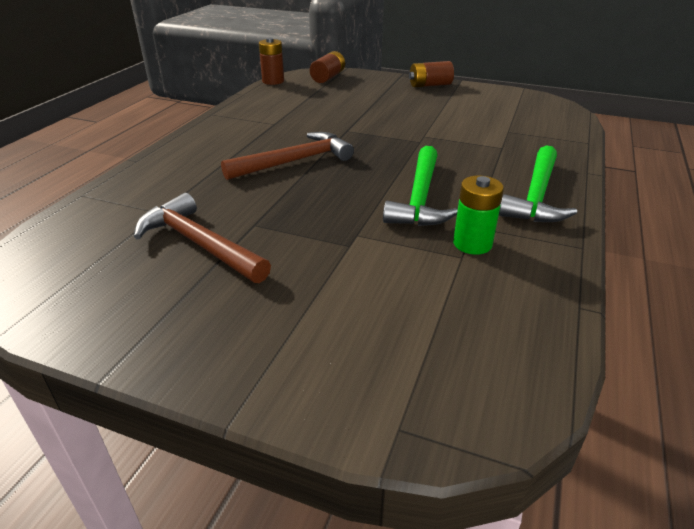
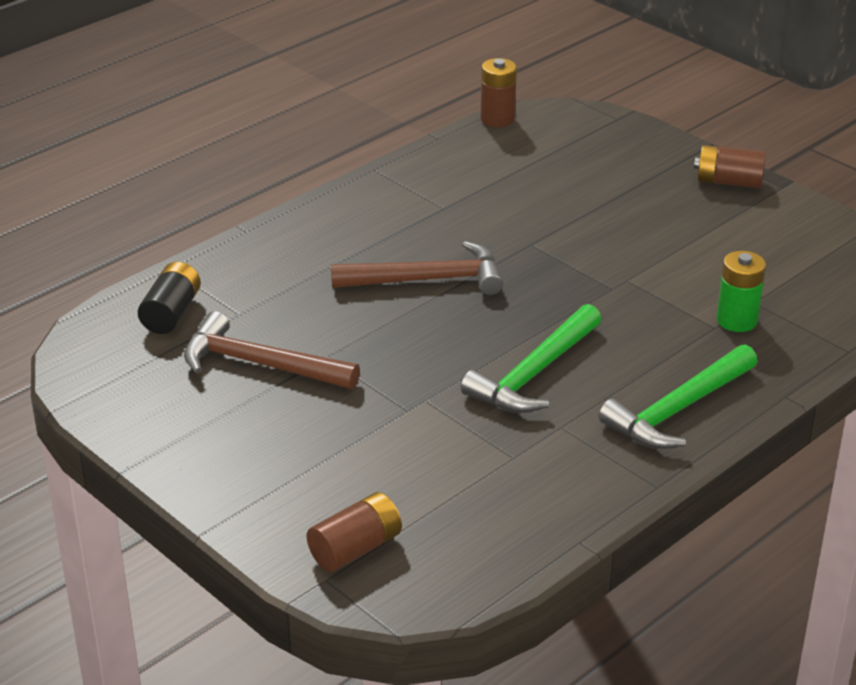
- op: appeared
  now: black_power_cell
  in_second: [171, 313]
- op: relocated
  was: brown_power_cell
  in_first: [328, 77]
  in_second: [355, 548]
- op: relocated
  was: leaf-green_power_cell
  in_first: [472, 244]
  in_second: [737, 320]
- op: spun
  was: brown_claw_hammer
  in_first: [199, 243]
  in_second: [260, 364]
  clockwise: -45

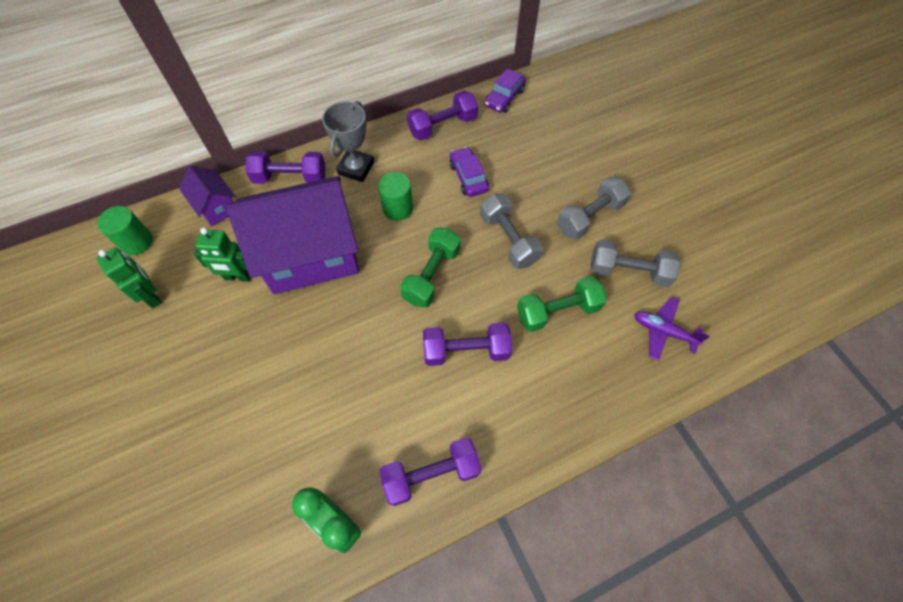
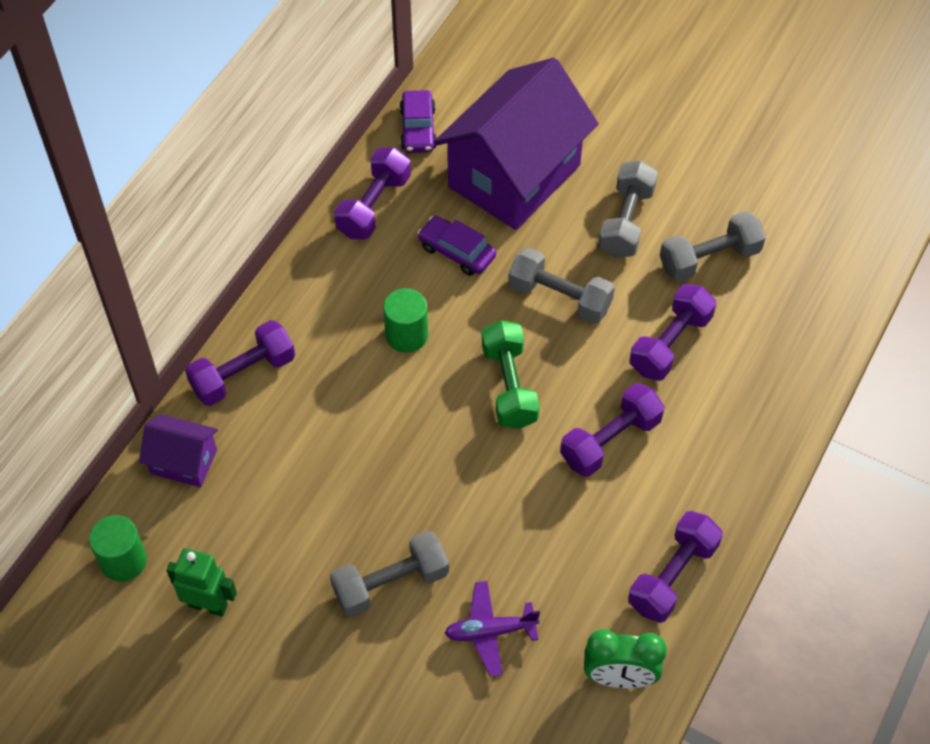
- op: missing
  was: leaf-green_toy_robot
  in_first: [238, 277]
- op: missing
  was: gray_award_cup
  in_first: [356, 168]
- op: appeared
  now: gray_dumbbell
  in_second: [390, 584]
- op: relocated
  was: violet_cottage
  in_first: [311, 255]
  in_second: [514, 176]
- op: relocated
  was: violet_plane
  in_first: [663, 331]
  in_second: [490, 631]
- op: colour
  was: leaf-green_dumbbell
  now: violet_dumbbell
  in_first: [557, 311]
  in_second: [670, 343]

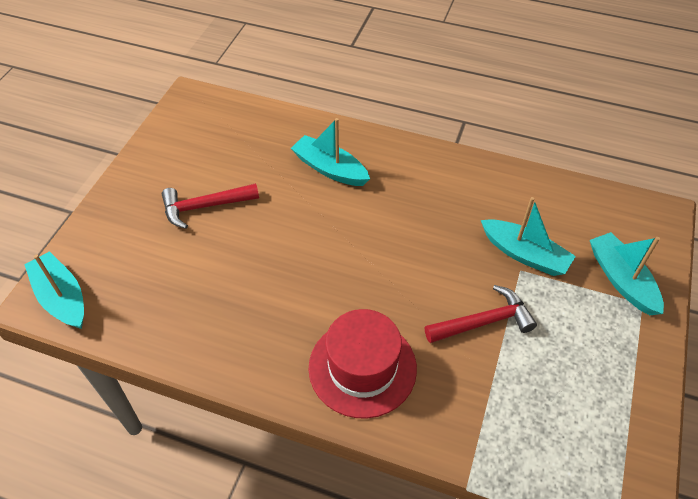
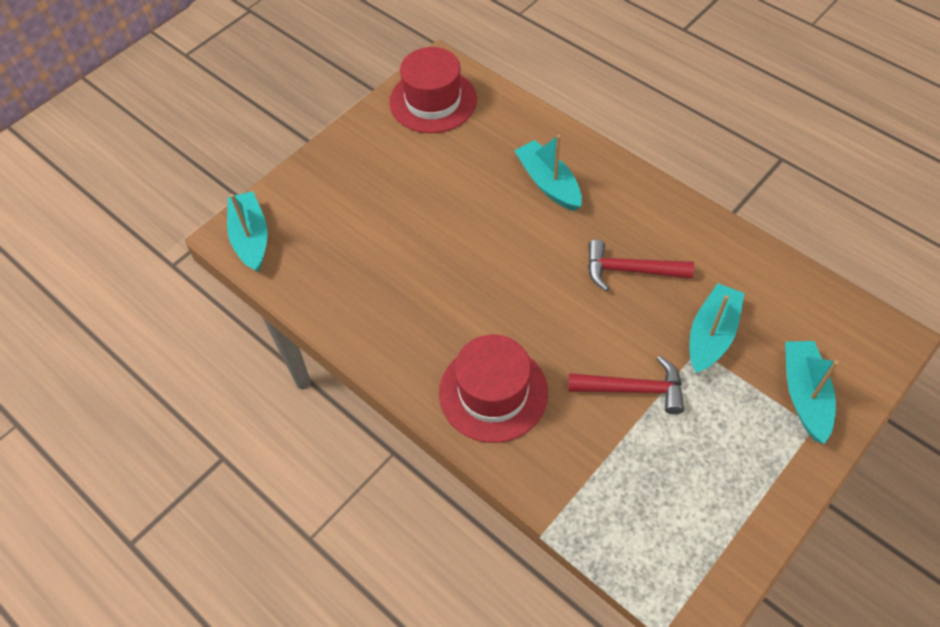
- op: appeared
  now: red_tall_hat
  in_second: [433, 101]
- op: relocated
  was: red_claw_hammer
  in_first: [205, 206]
  in_second: [630, 270]
- op: spun
  was: teal_boat
  in_first: [524, 254]
  in_second: [711, 335]
  clockwise: -120

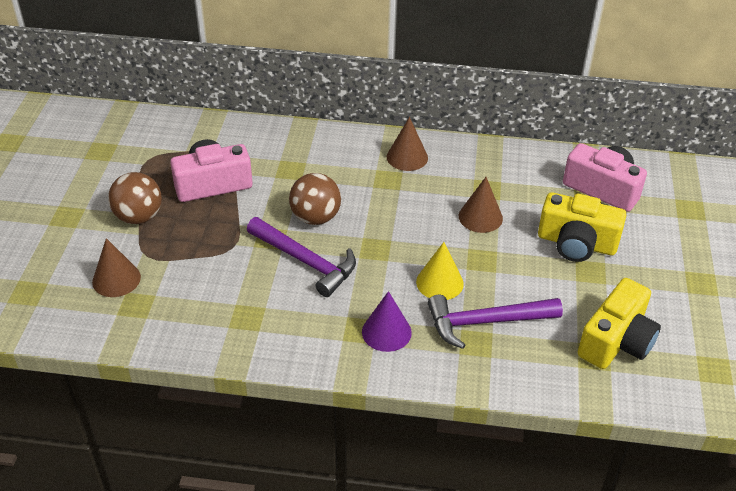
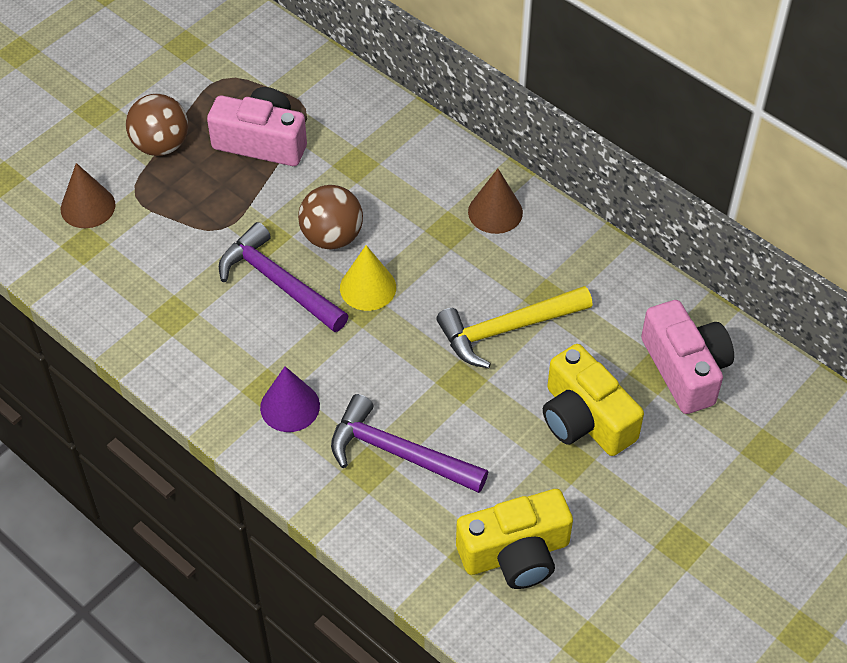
- op: relocated
  was: bright_yellow_cone_shape
  in_first: [439, 282]
  in_second: [368, 287]
- op: exchanged
  was: brown_cone_shape
  now: bright_yellow_claw_hammer
  in_first: [480, 217]
  in_second: [508, 329]
- op: spun
  was: violet_claw_hammer
  in_first: [305, 261]
  in_second: [279, 283]
  clockwise: 150

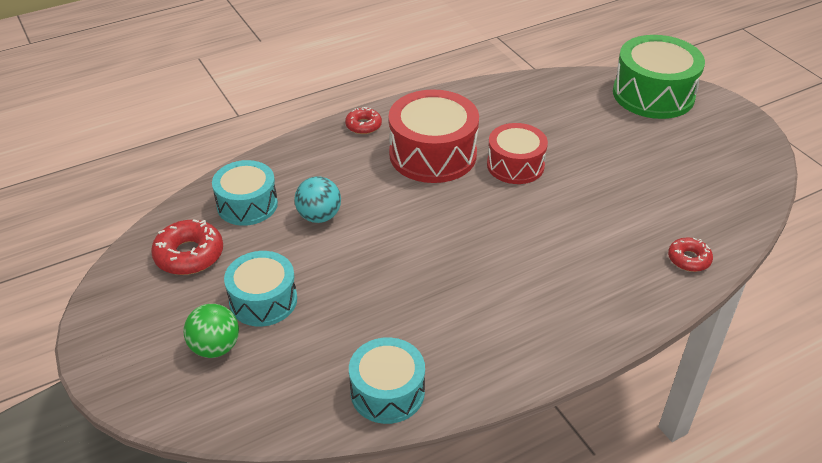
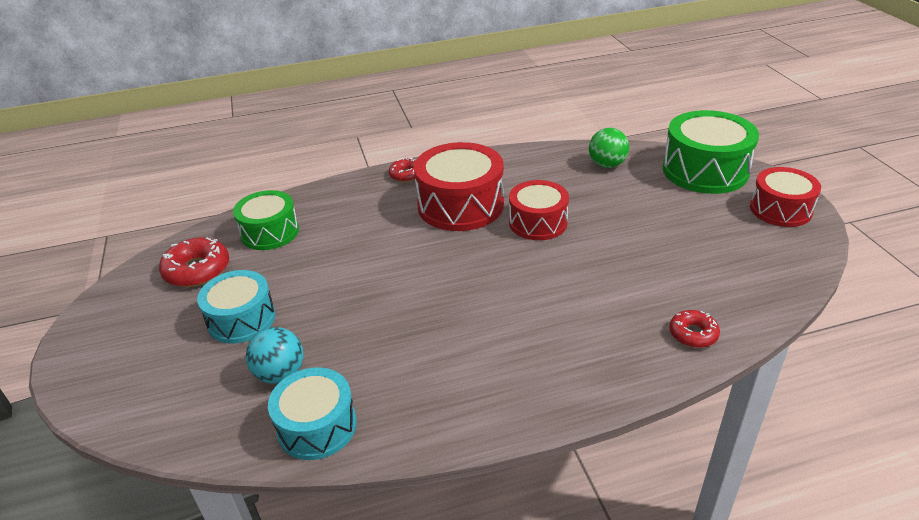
- op: appeared
  now: red_toy_drum
  in_second: [780, 209]
- op: relocated
  was: leaf-green_sphere
  in_first: [215, 347]
  in_second: [607, 165]
- op: relocated
  was: teal_sphere
  in_first: [319, 216]
  in_second: [280, 374]
- op: colour
  was: teal_toy_drum
  now: leaf-green_toy_drum
  in_first: [247, 204]
  in_second: [270, 232]

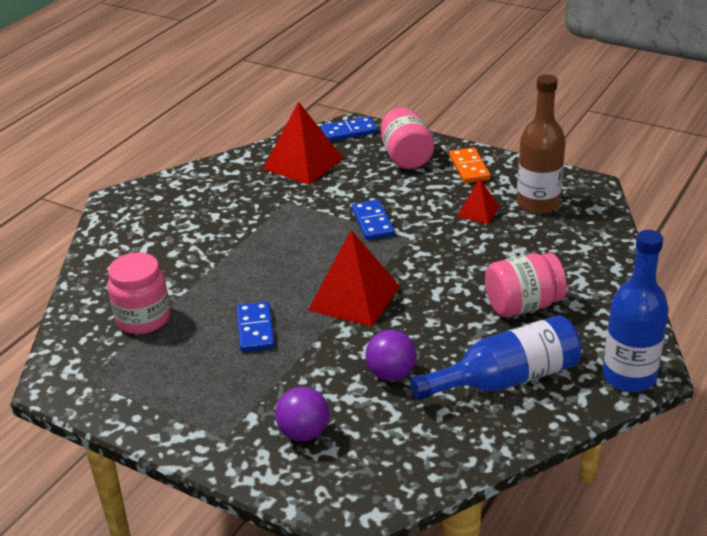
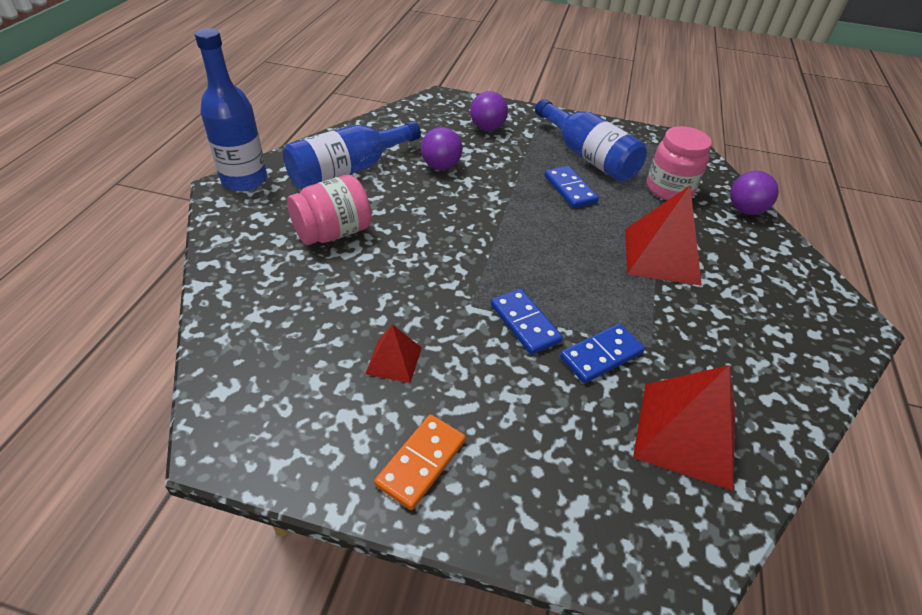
- op: missing
  was: pink_preserve_jar
  in_first: [406, 157]
- op: missing
  was: brown_bottle
  in_first: [538, 204]
- op: appeared
  now: royal_blue_bottle
  in_second: [588, 156]
- op: appeared
  now: violet_sphere
  in_second: [745, 210]
- op: relocated
  was: red_solid_pyramid
  in_first: [354, 298]
  in_second: [661, 256]
- op: relocated
  was: royal_blue_domino_tile
  in_first: [349, 132]
  in_second: [601, 355]
- op: spun
  was: orange-coloured_domino_tile
  in_first: [469, 168]
  in_second: [421, 462]
  clockwise: 60

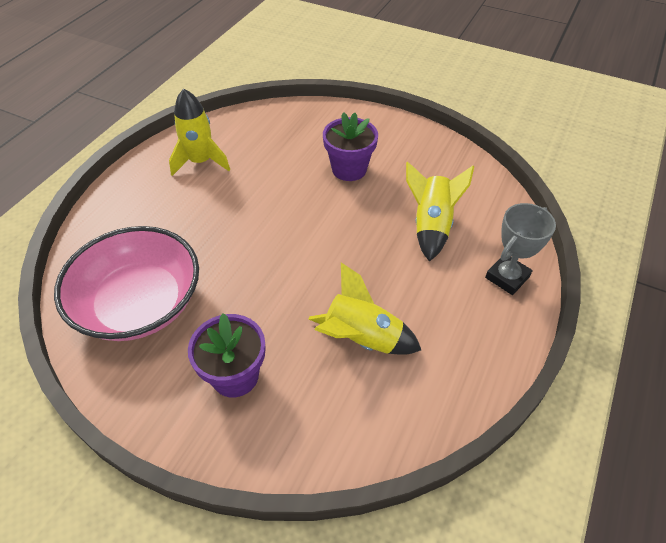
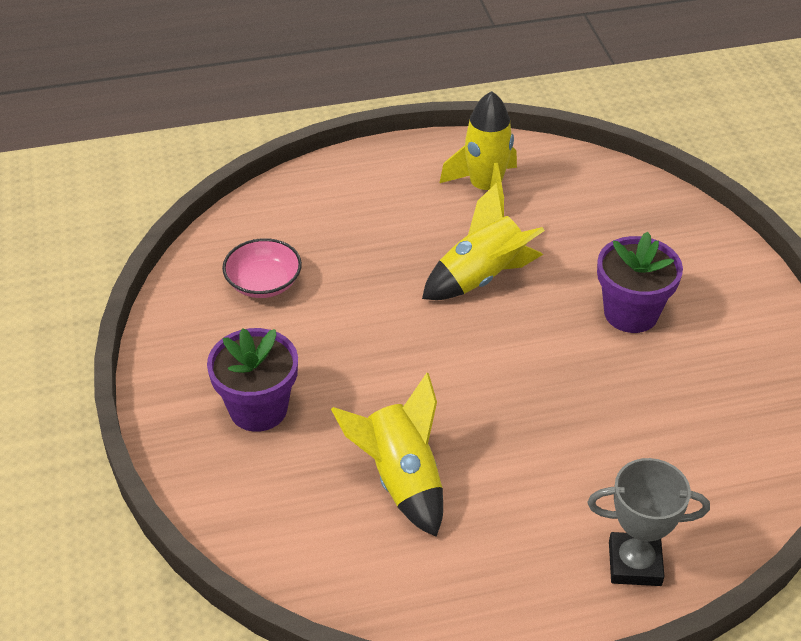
- op: relocated
  was: bright_yellow_rocket
  in_first: [431, 225]
  in_second: [481, 277]
- op: size
  was: pink_serving_bowl
  in_first: [139, 303]
  in_second: [263, 283]
  ratio: 0.47

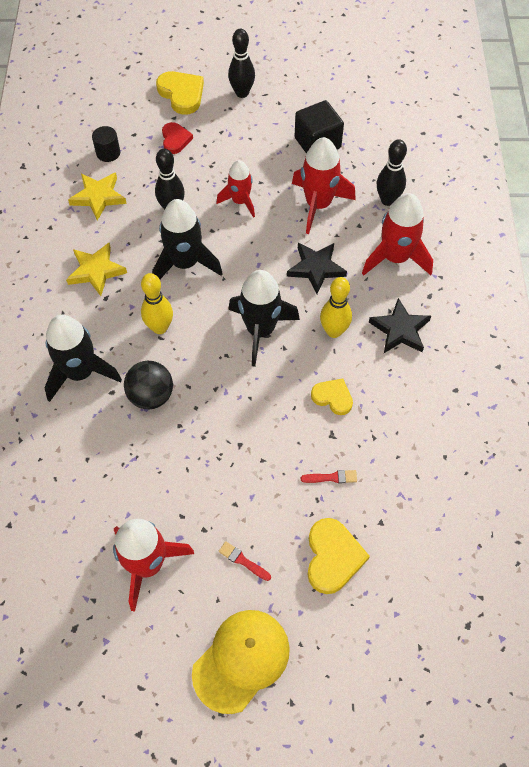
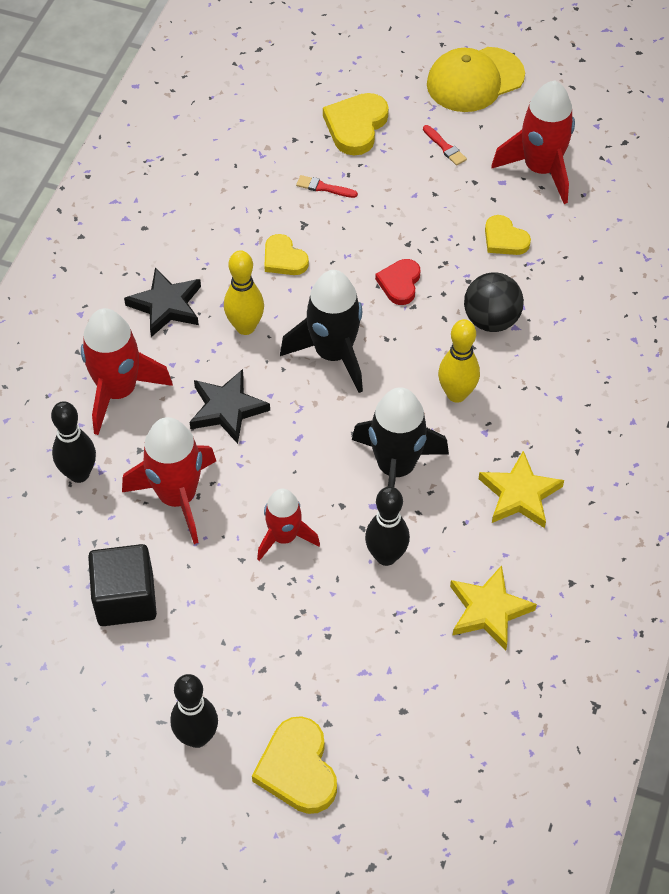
- op: missing
  was: black_rocket
  in_first: [80, 373]
- op: missing
  was: black_cylinder
  in_first: [108, 153]
- op: appeared
  now: bright_yellow_heart
  in_second: [504, 239]
- op: relocated
  was: red_heart
  in_first: [175, 140]
  in_second: [399, 283]

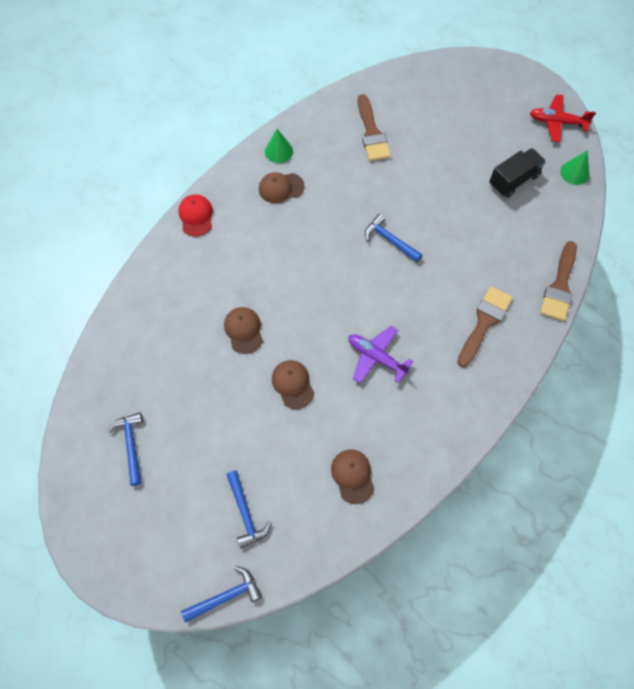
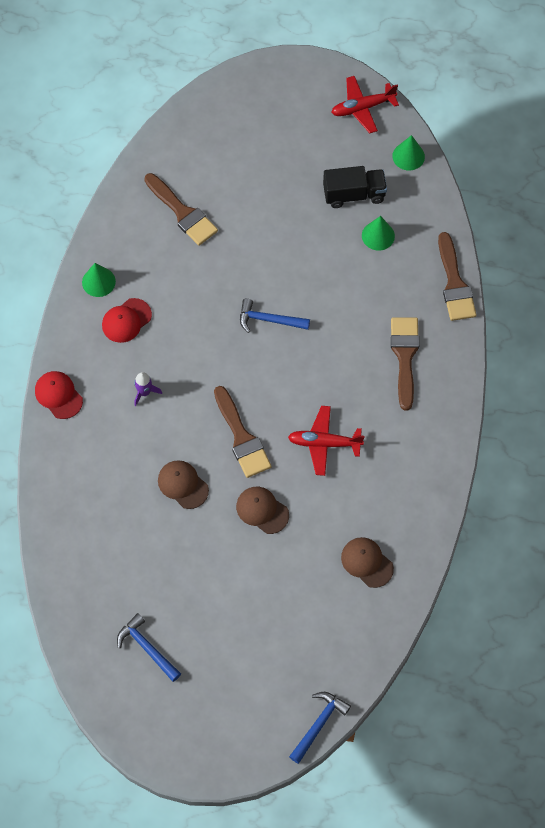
- op: missing
  was: royal_blue_claw_hammer
  in_first: [245, 513]
- op: appeared
  now: violet_rocket
  in_second: [144, 392]
- op: appeared
  now: brown_paintbrush
  in_second: [241, 437]
- op: appeared
  now: leaf-green_cone_shape
  in_second: [378, 235]
- op: colour
  was: brown_cap
  now: red_cap
  in_first: [281, 188]
  in_second: [126, 320]
- op: colour
  was: violet_plane
  now: red_plane
  in_first: [376, 357]
  in_second: [324, 443]
- op: spun
  was: black_lorry
  in_first: [513, 180]
  in_second: [354, 194]
  clockwise: 60

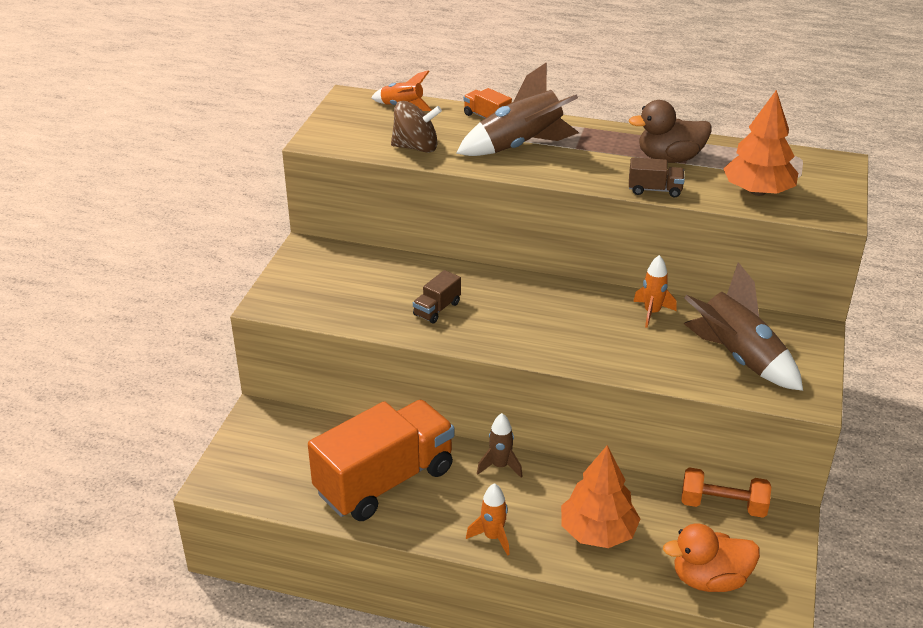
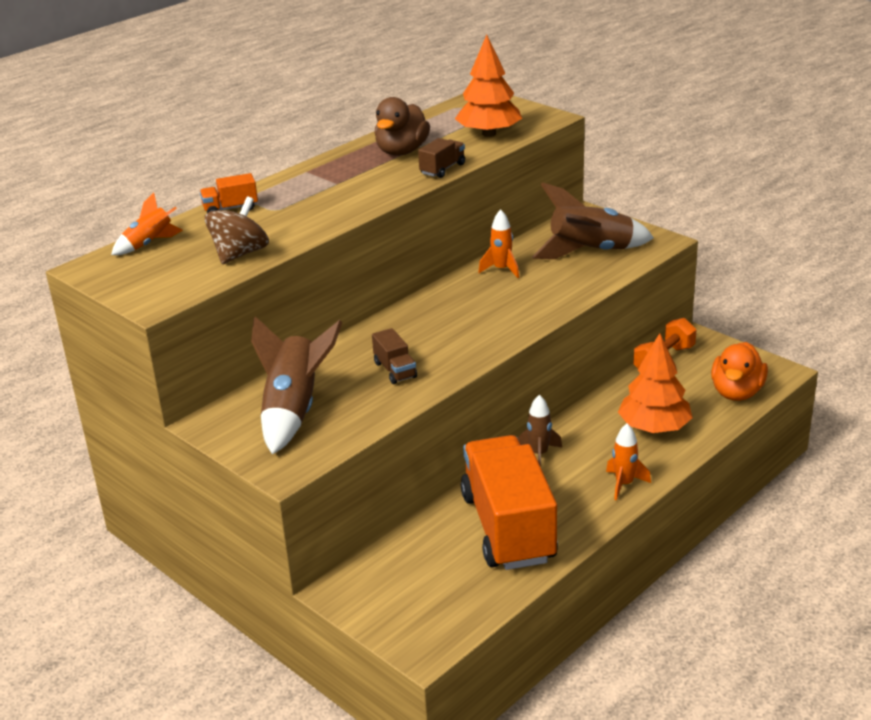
- op: relocated
  was: brown_rocket
  in_first: [520, 146]
  in_second: [293, 411]

